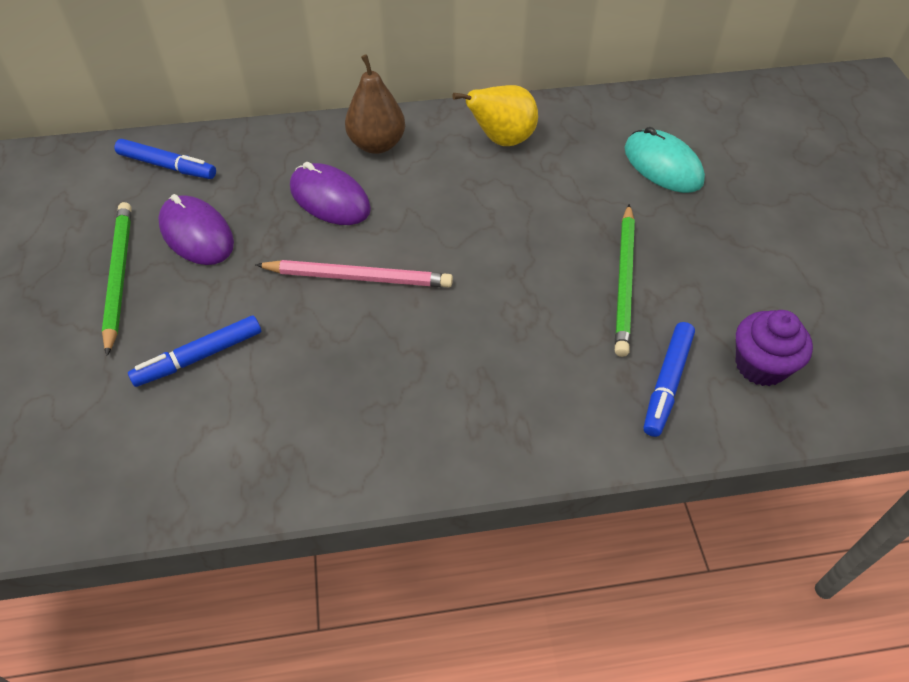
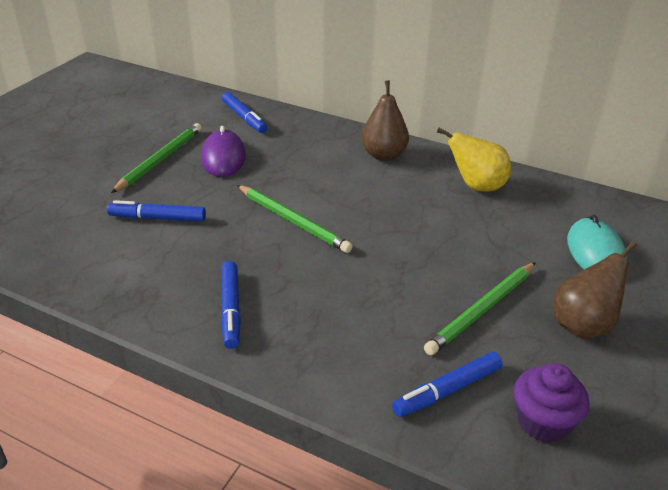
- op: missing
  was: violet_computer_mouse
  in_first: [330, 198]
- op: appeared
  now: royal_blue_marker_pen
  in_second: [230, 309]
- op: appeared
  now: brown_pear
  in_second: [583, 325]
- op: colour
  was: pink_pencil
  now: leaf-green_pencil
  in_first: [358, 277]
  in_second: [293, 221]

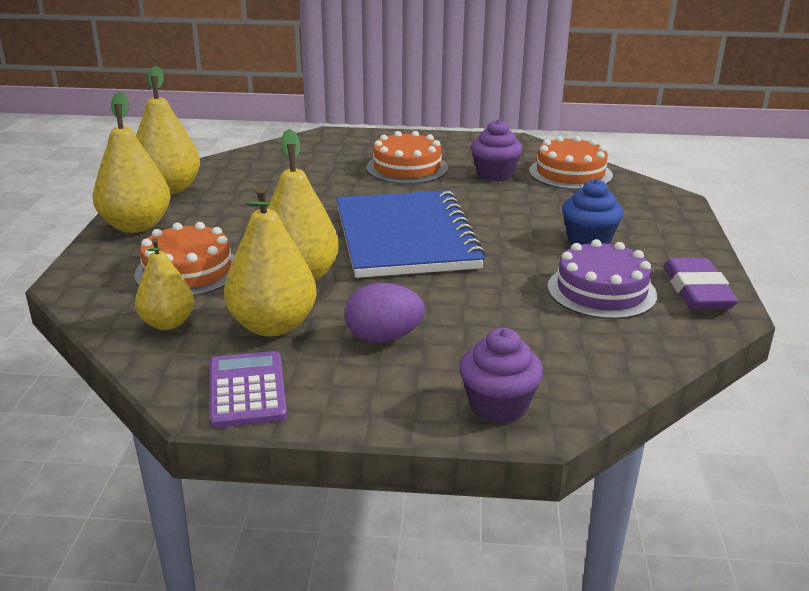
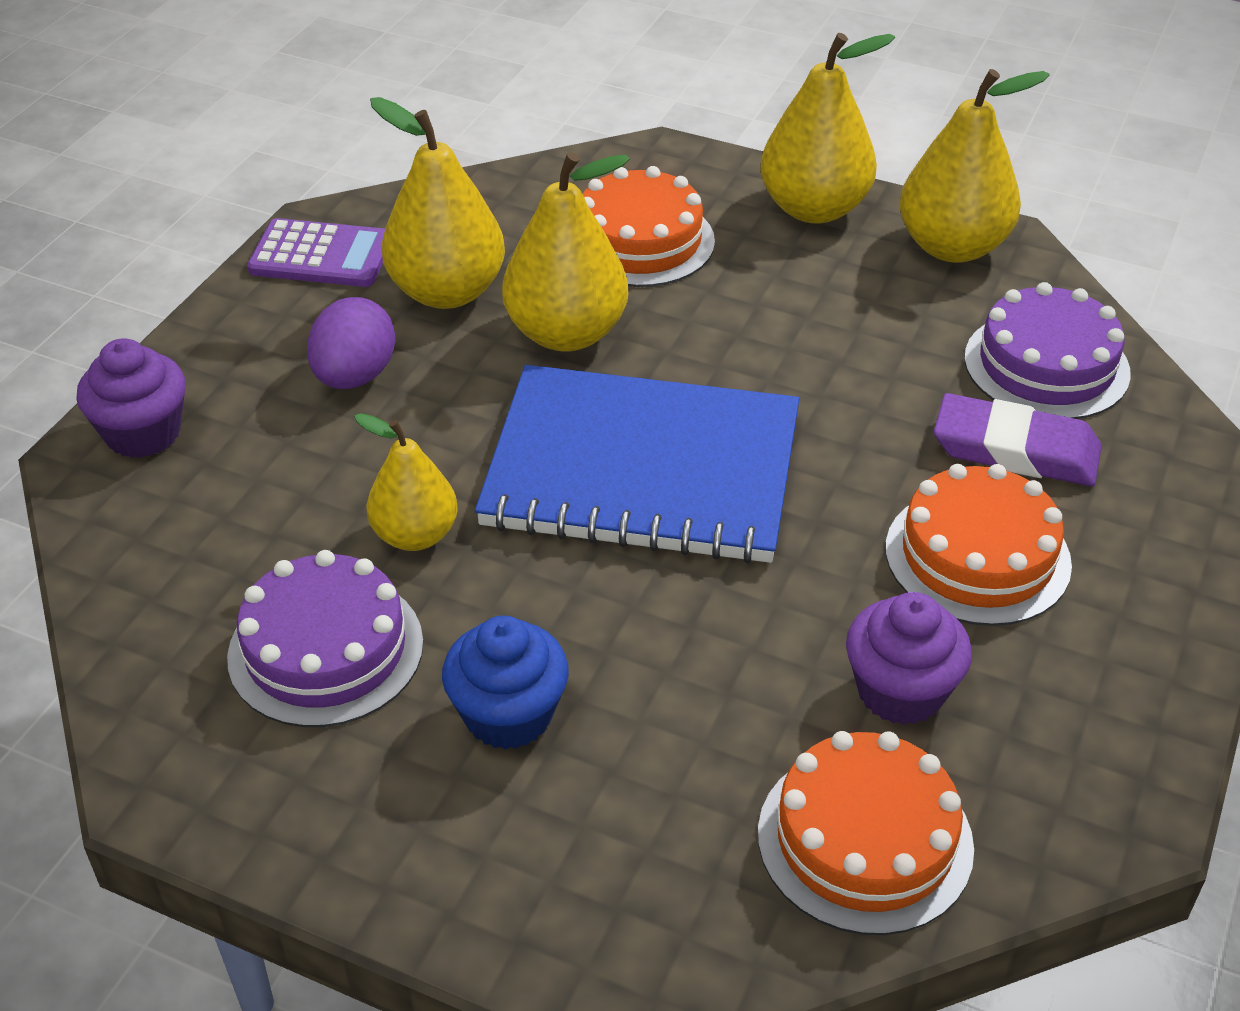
- op: appeared
  now: violet_cake
  in_second: [1046, 365]
- op: relocated
  was: bright_yellow_pear
  in_first: [167, 323]
  in_second: [415, 535]
- op: relocated
  was: violet_eraser
  in_first: [697, 290]
  in_second: [1015, 449]

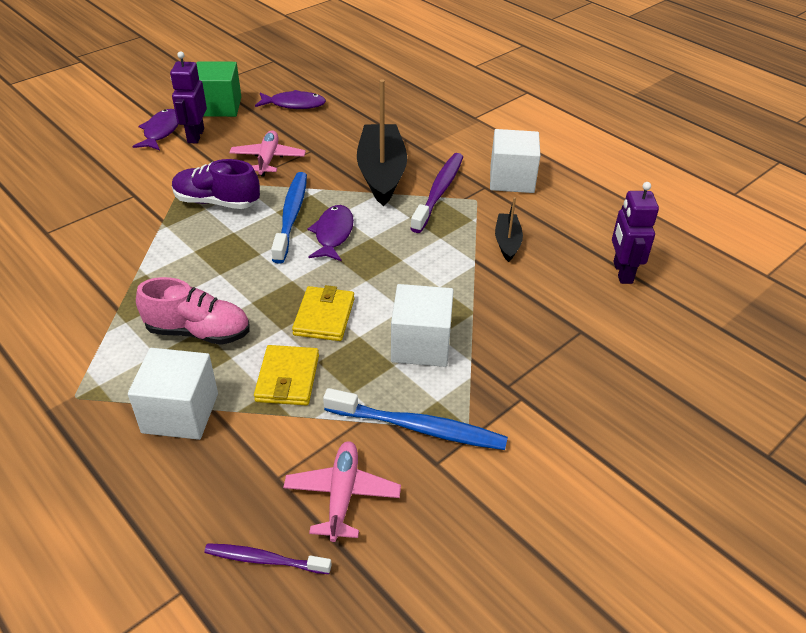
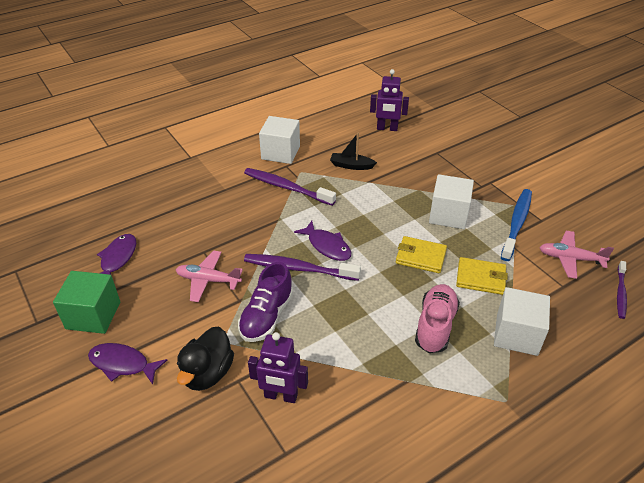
- op: missing
  was: black_boat
  in_first: [381, 173]
- op: appeared
  now: black_rubber_duck
  in_second: [207, 373]
- op: relocated
  was: violet_toy_robot
  in_first: [195, 136]
  in_second: [281, 396]
- op: colour
  was: royal_blue_tooth_brush
  now: violet_tooth_brush
  in_first: [291, 216]
  in_second: [298, 268]
- op: spun
  was: violet_fish
  in_first: [333, 234]
  in_second: [327, 246]
  clockwise: -150

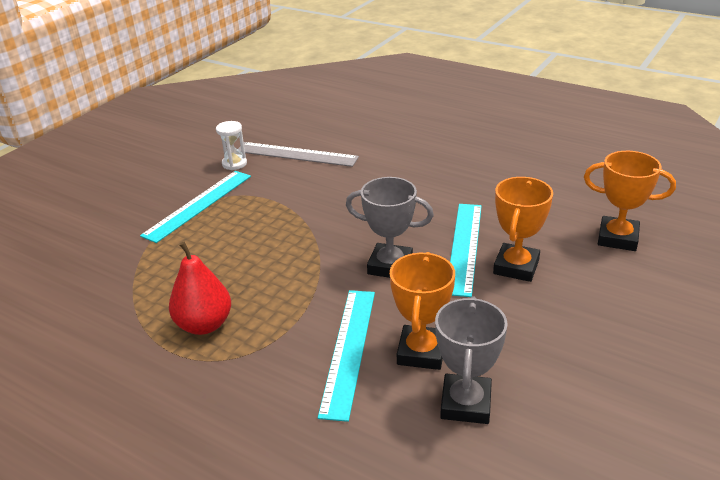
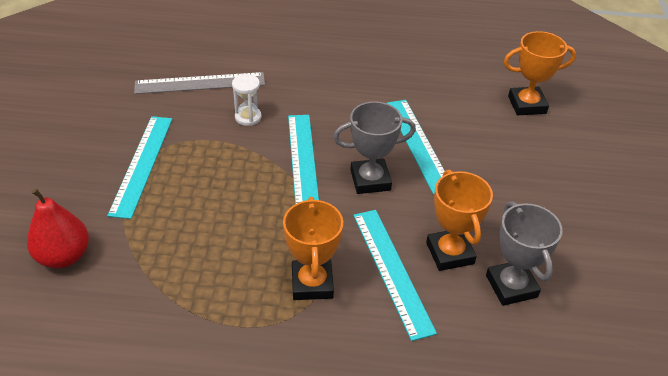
- op: appeared
  now: teal_measuring_stick
  in_second: [303, 162]
- op: relocated
  was: red_pear
  in_first: [204, 325]
  in_second: [64, 256]
- op: relocated
  was: snow-white_sand_timer
  in_first: [234, 164]
  in_second: [248, 117]
- op: relocated
  was: orange-coloured_award_cup
  in_first: [516, 267]
  in_second: [312, 283]

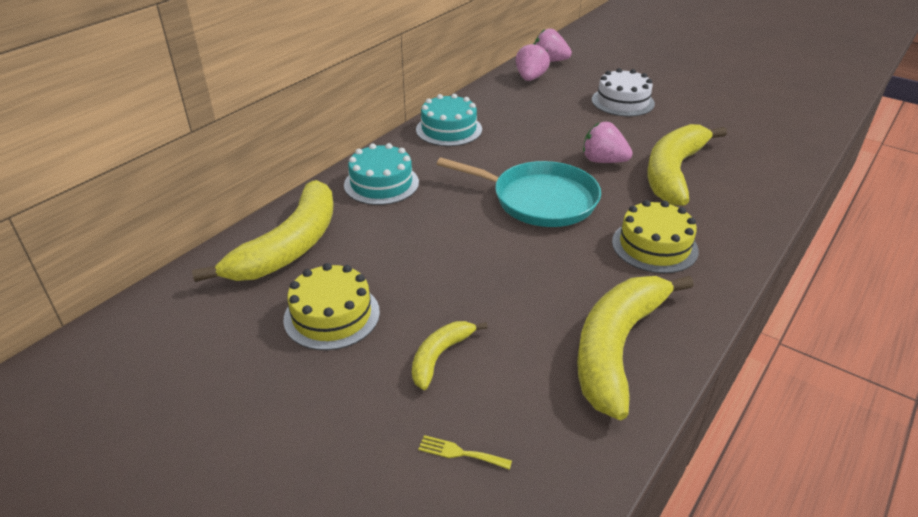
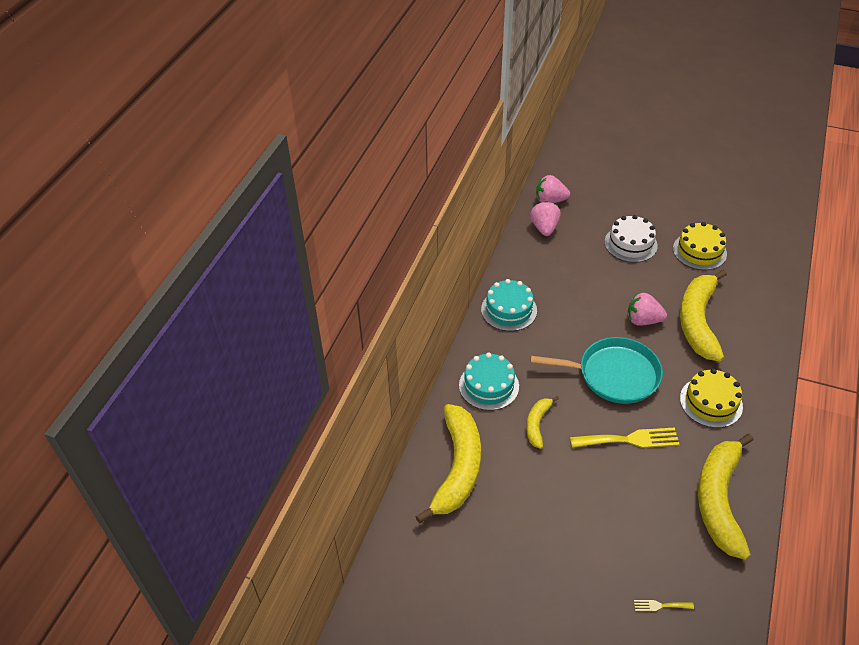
- op: appeared
  now: bright_yellow_fork
  in_second: [629, 440]
- op: relocated
  was: bright_yellow_cake
  in_first: [332, 315]
  in_second: [699, 251]
- op: relocated
  was: bright_yellow_toy_banana
  in_first: [440, 356]
  in_second: [537, 424]

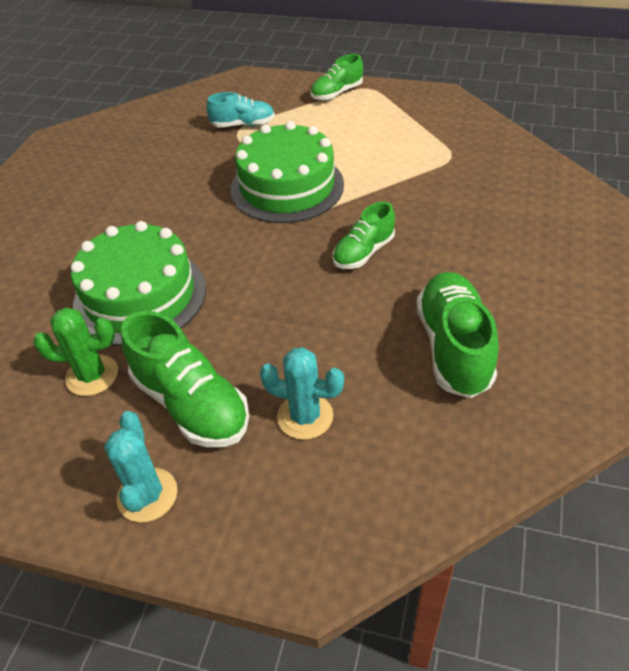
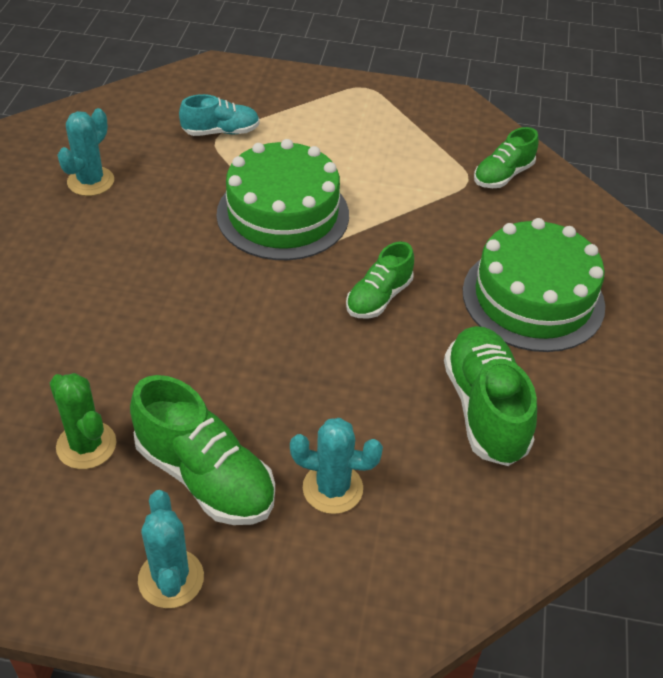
- op: appeared
  now: teal_prickly_plant
  in_second: [90, 181]
- op: relocated
  was: leaf-green_cake
  in_first: [140, 296]
  in_second: [533, 298]
- op: relocated
  was: leaf-green_sneaker
  in_first: [337, 93]
  in_second: [503, 175]
- op: spun
  was: leaf-green_prickly_plant
  in_first: [92, 375]
  in_second: [86, 445]
  clockwise: 60

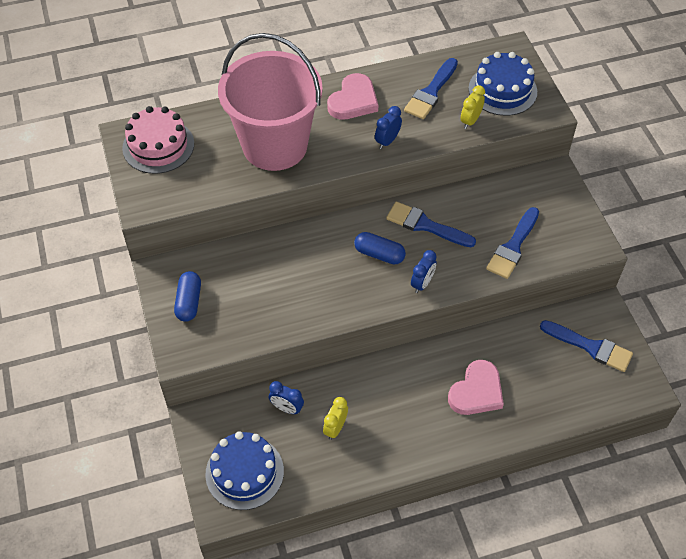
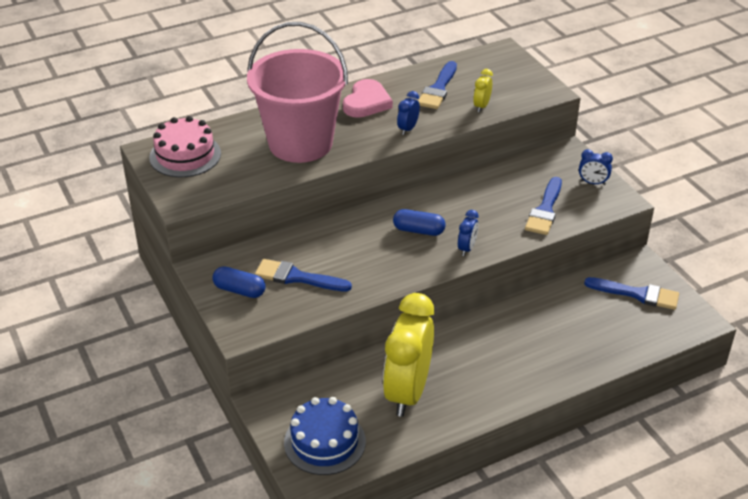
- op: missing
  was: pink_heart
  in_first: [476, 391]
- op: missing
  was: royal_blue_cake
  in_first: [502, 90]
- op: relocated
  was: royal_blue_alarm_clock
  in_first: [287, 408]
  in_second: [592, 183]
- op: relocated
  was: royal_blue_paintbrush
  in_first: [425, 225]
  in_second: [297, 277]
- op: spun
  was: royal_blue_pill_shape
  in_first: [189, 302]
  in_second: [239, 290]
  clockwise: -60
- op: size
  was: bright_yellow_alarm_clock
  in_first: [335, 428]
  in_second: [407, 392]
  ratio: 2.44

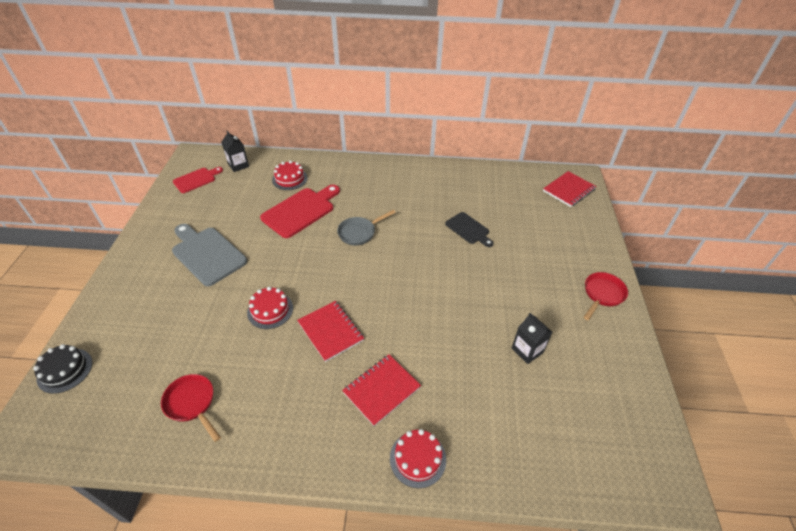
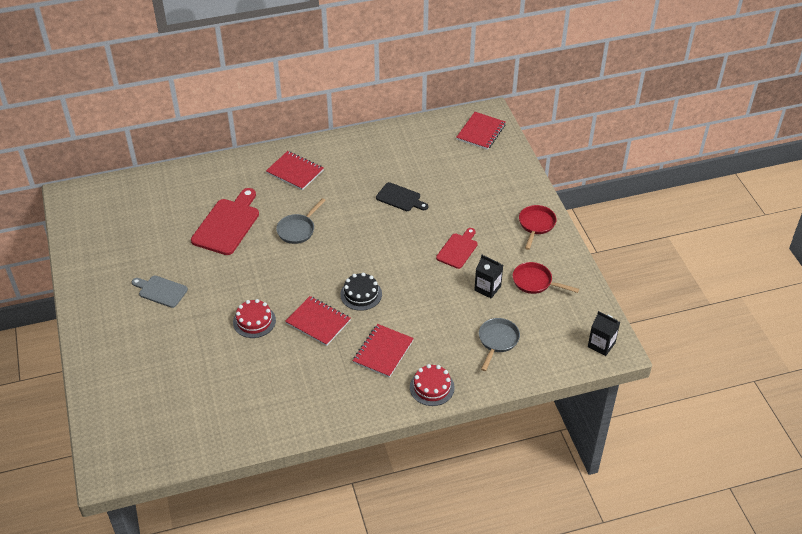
- op: missing
  was: red_cake
  in_first: [289, 179]
- op: appeared
  now: red_notebook
  in_second: [295, 172]
- op: appeared
  now: gray_skillet
  in_second: [497, 341]
- op: relocated
  was: black_cake
  in_first: [65, 370]
  in_second: [361, 294]
- op: relocated
  was: red_skillet
  in_first: [192, 404]
  in_second: [535, 282]
- op: relocated
  was: red_cutting_board
  in_first: [196, 179]
  in_second: [458, 249]
- op: relocated
  was: black_carton
  in_first: [238, 165]
  in_second: [601, 345]
- op: size
  was: gray_cutting_board
  in_first: [207, 254]
  in_second: [161, 291]
  ratio: 0.6

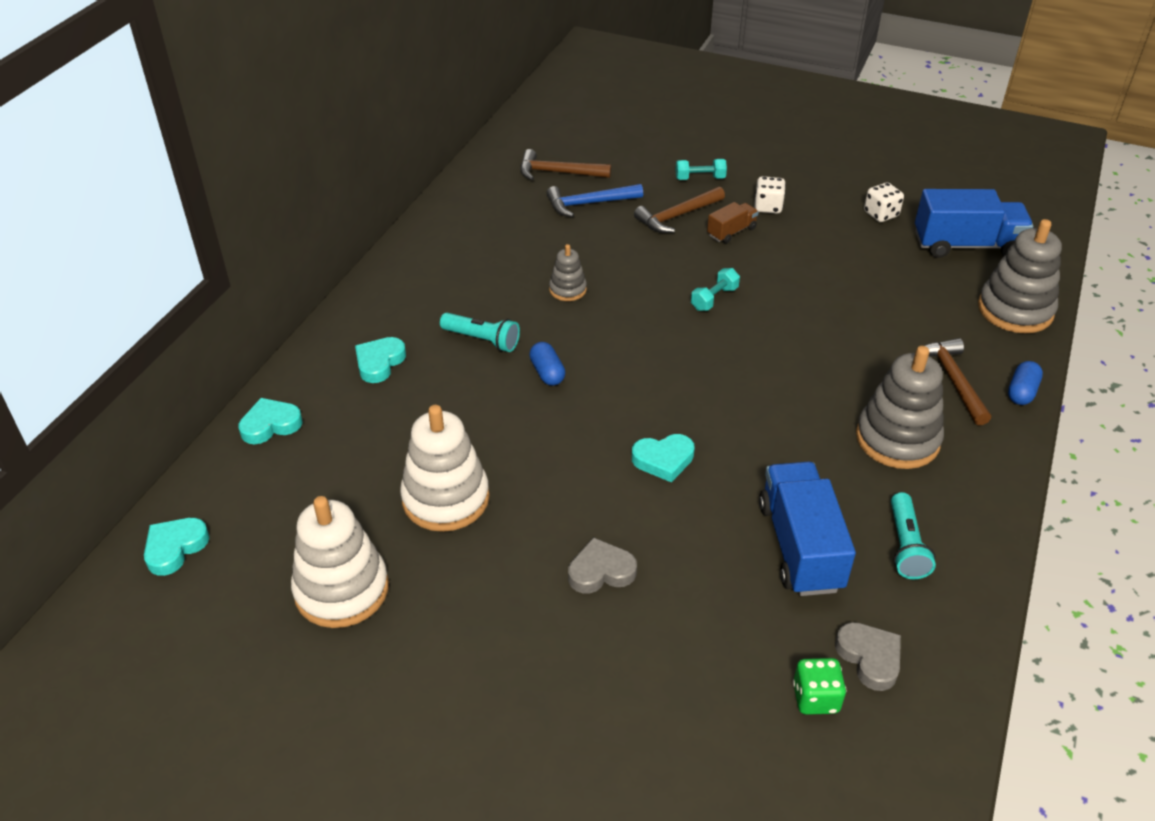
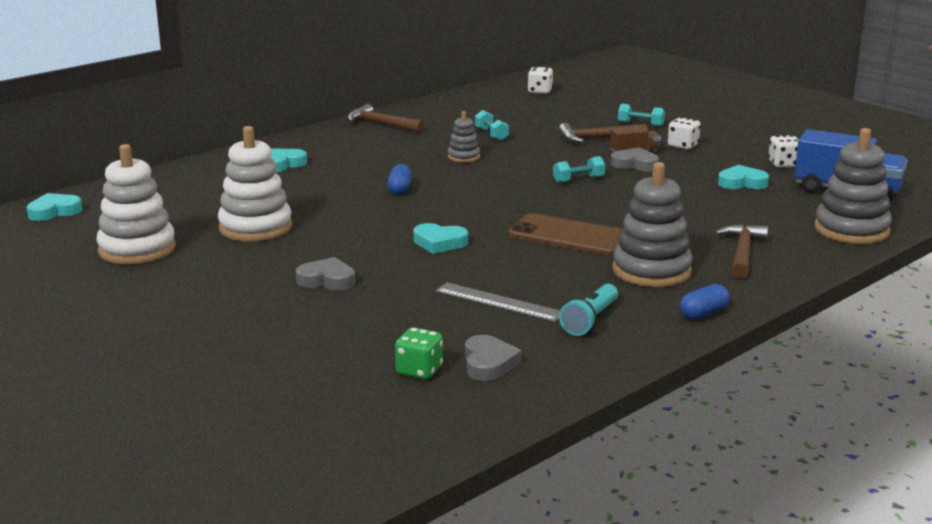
- op: missing
  was: teal_torch
  in_first: [482, 340]
- op: missing
  was: royal_blue_claw_hammer
  in_first: [589, 204]
- op: appeared
  now: teal_dumbbell
  in_second: [491, 134]
- op: appeared
  now: brown_phone
  in_second: [569, 236]
- op: appeared
  now: snow-white_dice
  in_second: [540, 91]
- op: appeared
  now: gray_heart
  in_second: [635, 164]
- op: relocated
  was: teal_heart
  in_first: [270, 425]
  in_second: [742, 183]
- op: relocated
  was: brown_claw_hammer
  in_first: [558, 172]
  in_second: [381, 124]
- op: relocated
  was: royal_blue_pill_shape
  in_first: [1021, 392]
  in_second: [703, 314]
- op: exchanged
  was: royal_blue_lorry
  now: gray_measuring_stick
  in_first: [800, 546]
  in_second: [499, 302]

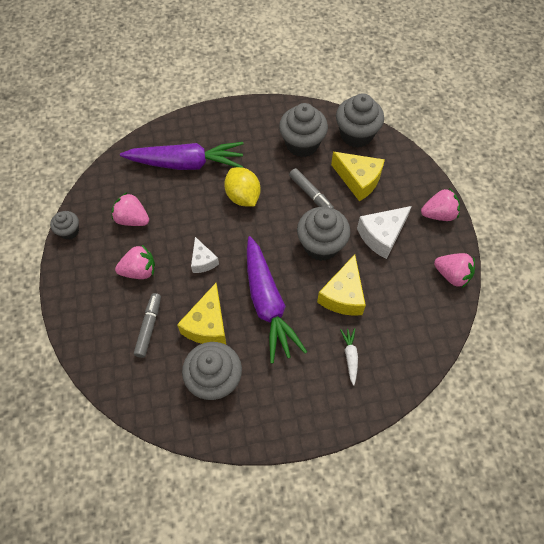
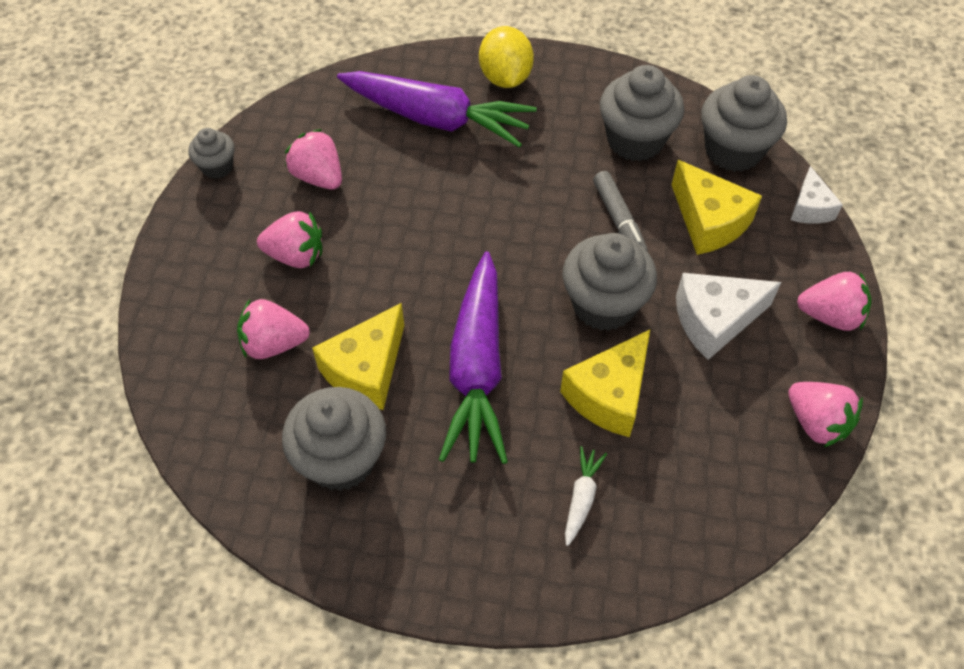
- op: relocated
  was: snow-white_cheese_wedge
  in_first: [203, 261]
  in_second: [810, 208]
- op: relocated
  was: bright_yellow_toy_lemon
  in_first: [243, 196]
  in_second: [505, 77]
- op: exchanged
  was: gray_marker_pen
  now: pink_strawberry
  in_first: [149, 327]
  in_second: [274, 344]

